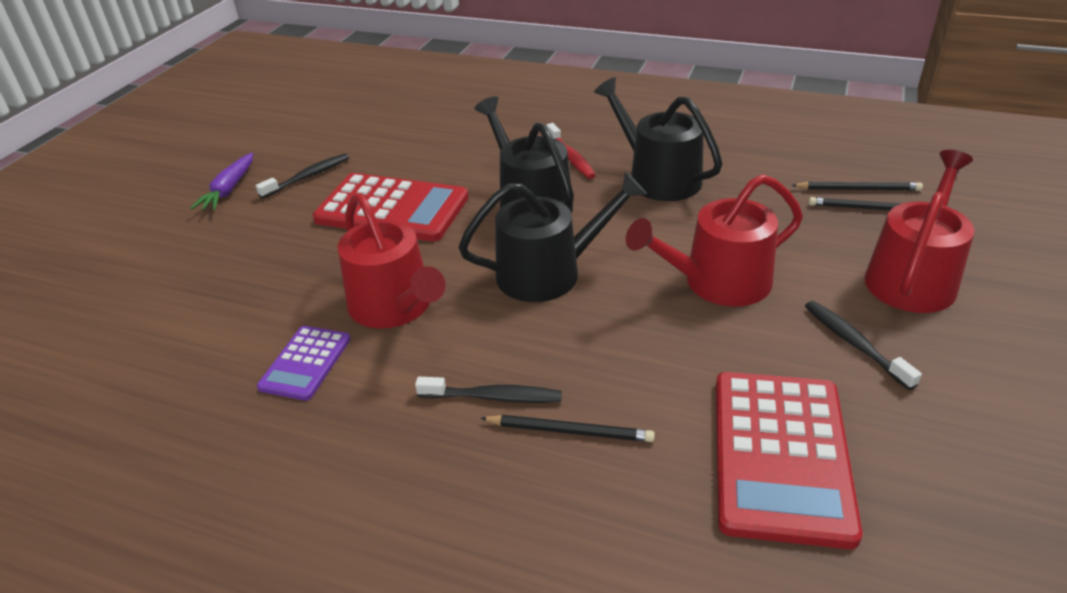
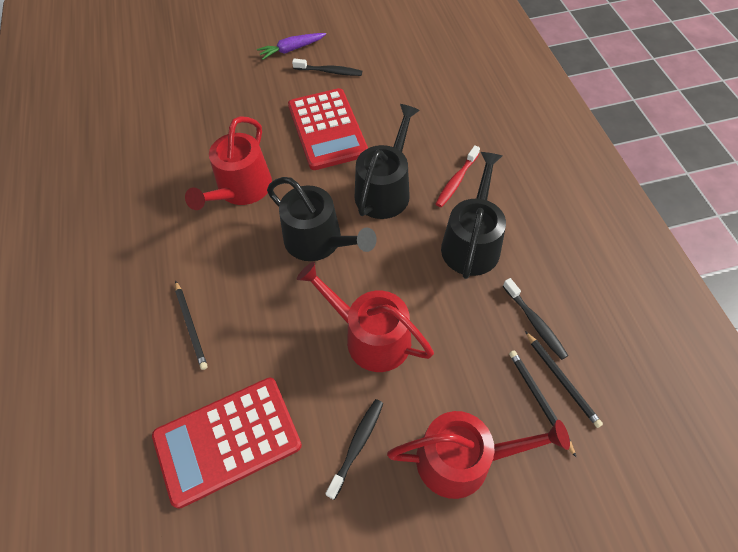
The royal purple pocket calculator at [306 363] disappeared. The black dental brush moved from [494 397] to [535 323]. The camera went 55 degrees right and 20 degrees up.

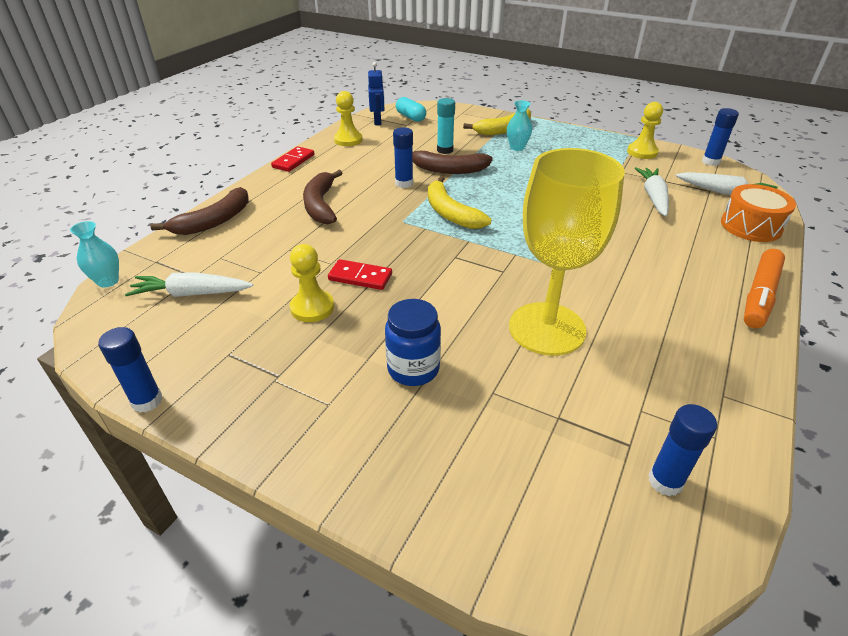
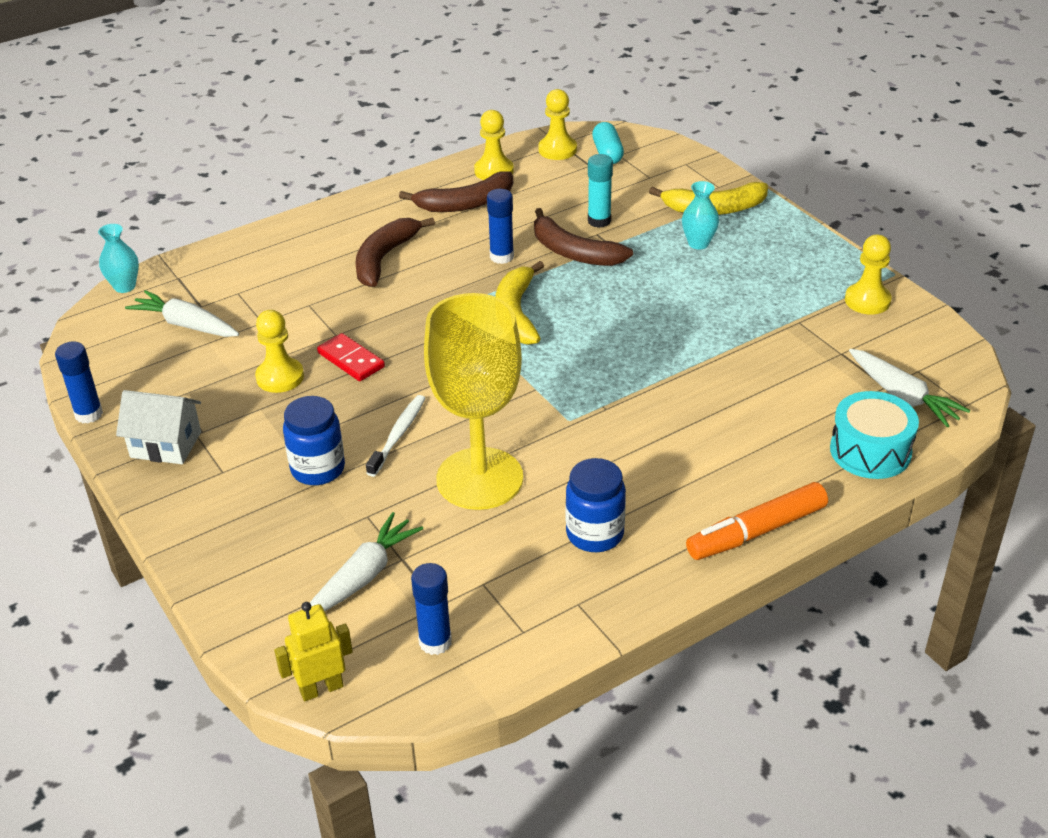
The russet banana fruit moved from [214 221] to [465 203]. The red domino at [293 161] disappeared. The cobalt robot at [378 121] was replaced by the golden pawn at [557 150]. The pure white root vegetable moved from [653 197] to [363 576]. The cobalt glue stick at [710 162] disappeared. The orange-coloured toy drum at [750 226] became the aqua toy drum at [870 451]. The pure white cottage at [166 445] appeared. The golden robot at [321 688] appeared. The pure white dental brush at [398 435] appeared. The cobalt jam jar at [595 534] appeared. The camera went 30 degrees right and 0 degrees up.

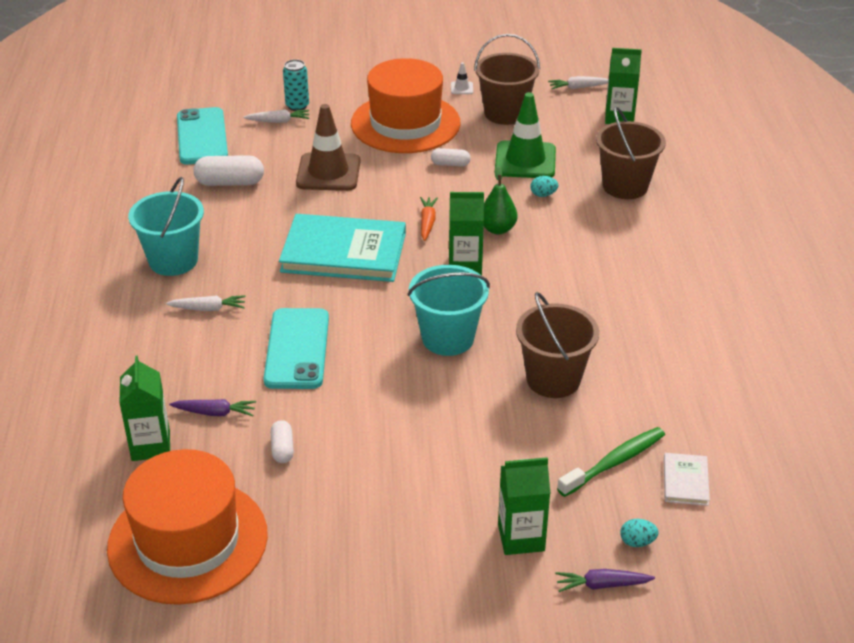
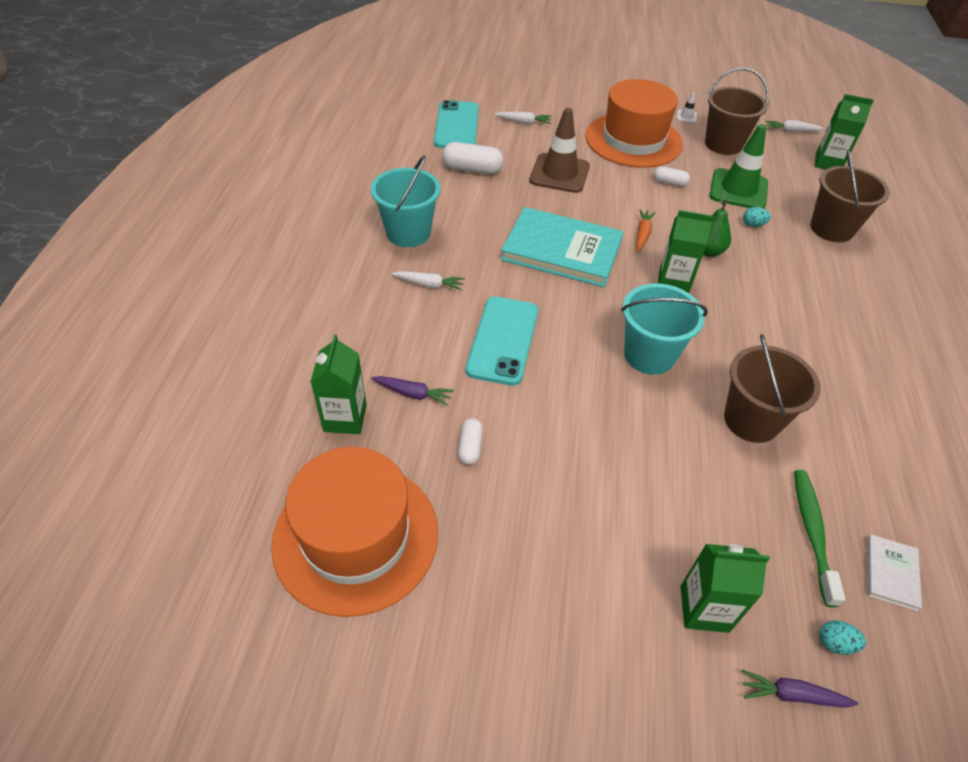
The aqua tin at [297 106] disappeared. The emerald dental brush at [614 462] turned 60 degrees counterclockwise. The camera went 10 degrees right and 10 degrees up.

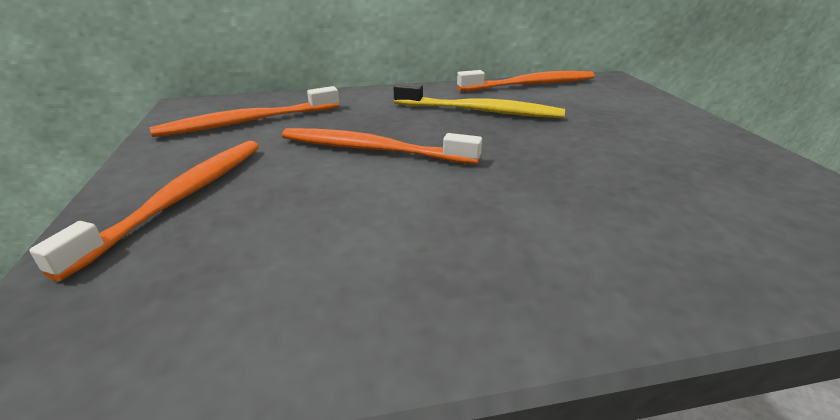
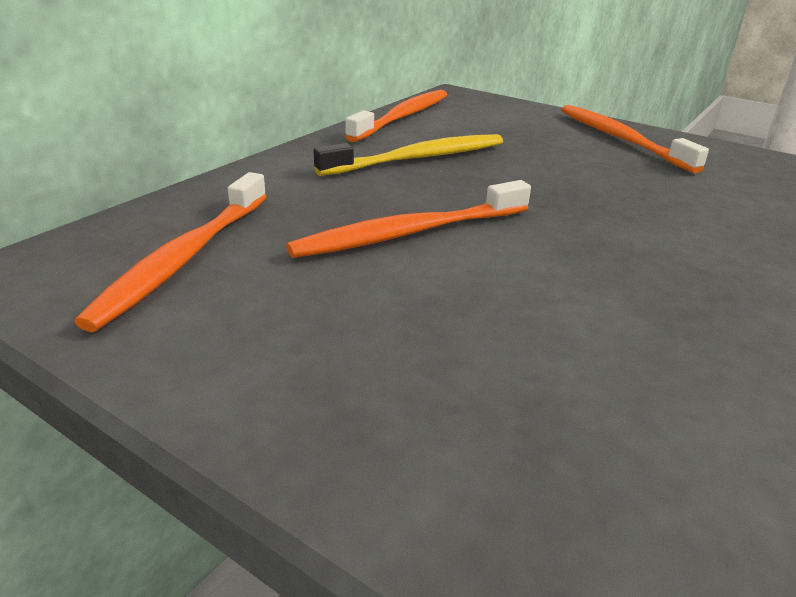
The orange-coloured dental brush moved from [181 198] to [620 139]. The camera went 45 degrees left and 0 degrees up.

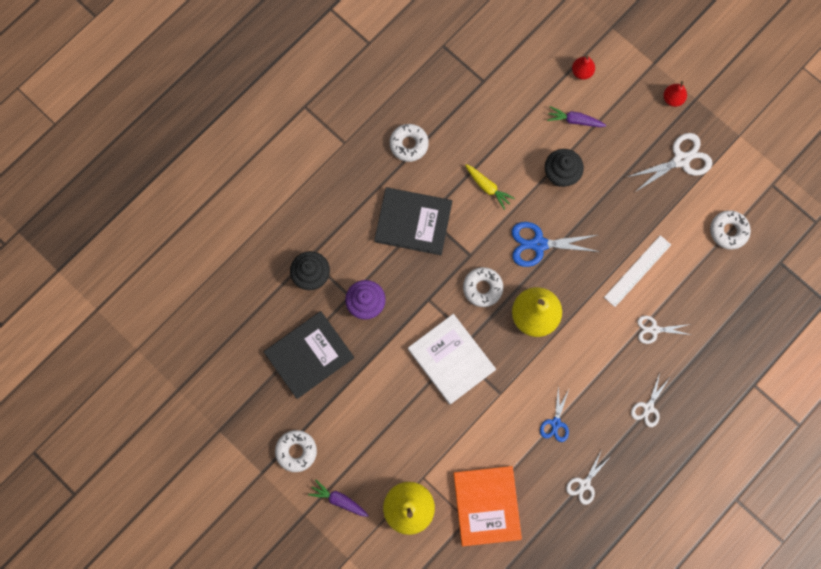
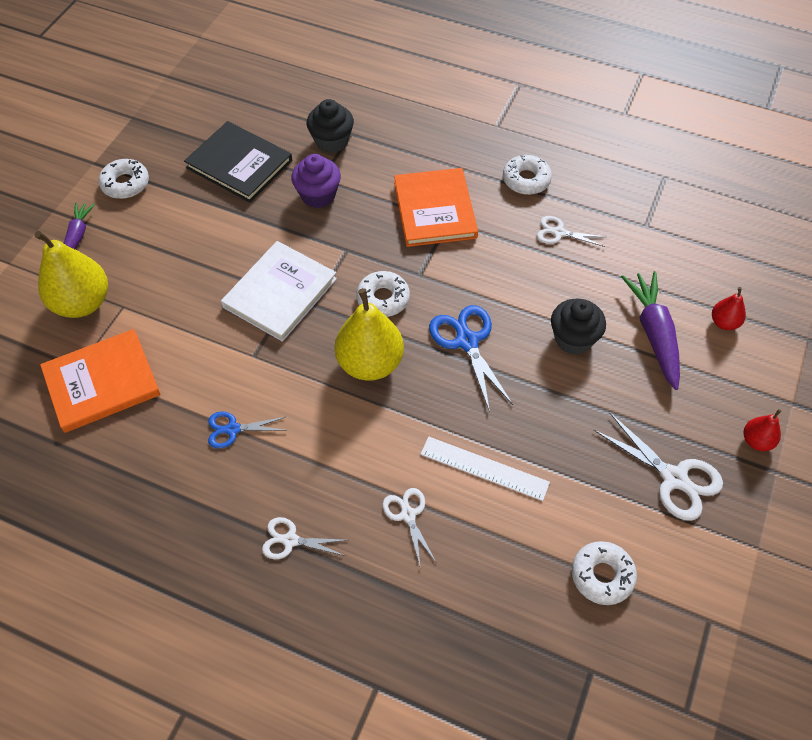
The black hardback at [413 222] became the orange-coloured hardback at [435 210]. The golden root vegetable at [487 187] disappeared. The royal purple root vegetable at [574 120] changed to 1.67 times the size. The pure white scissors moved from [584 484] to [559 233]. The camera went 70 degrees right and 20 degrees down.

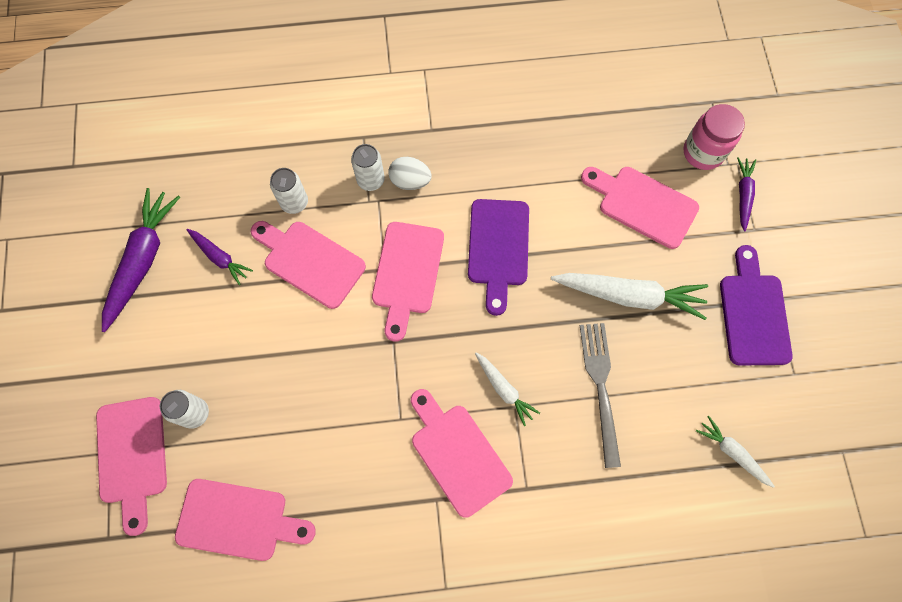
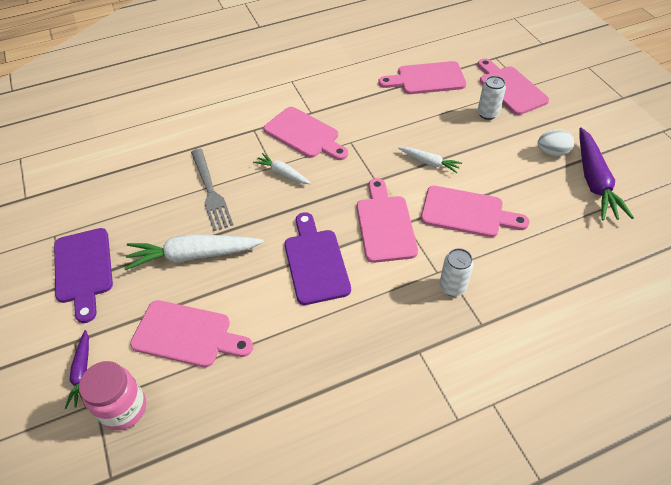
The royal purple root vegetable at [220 257] disappeared. The pure white tin at [294 203] disappeared. The pure white egg moved from [410 181] to [552 152]. The pure white root vegetable moved from [732 453] to [429 162]. The camera went 165 degrees right and 20 degrees down.

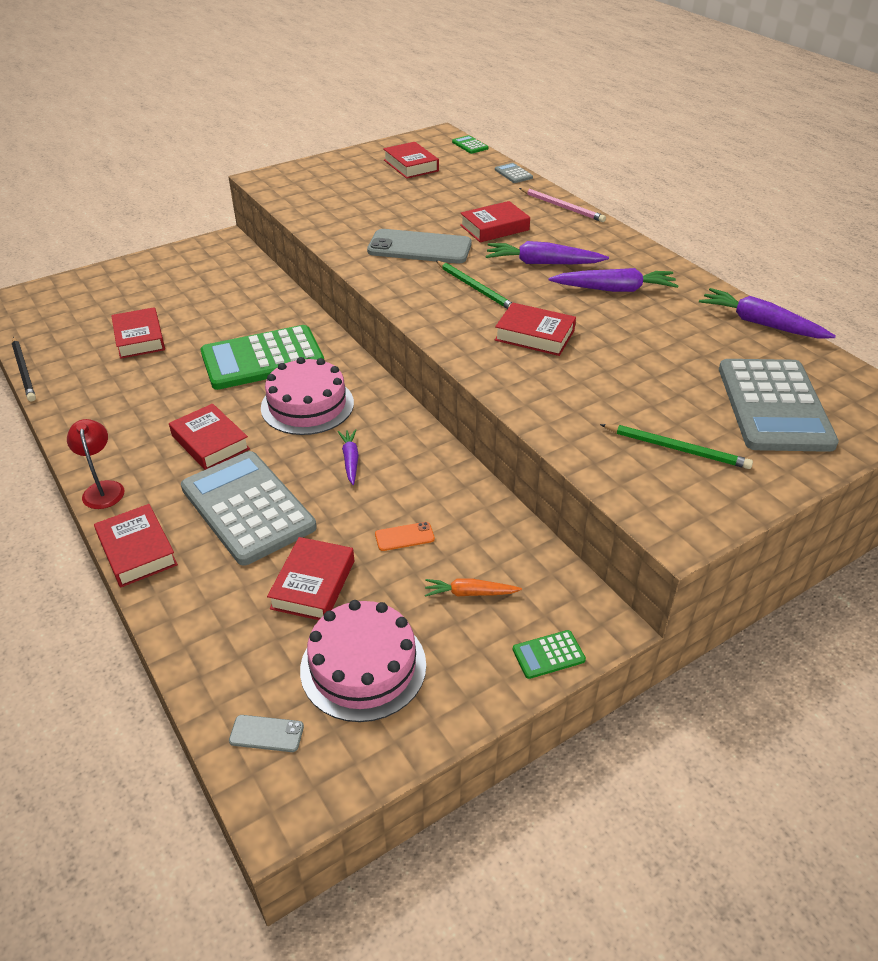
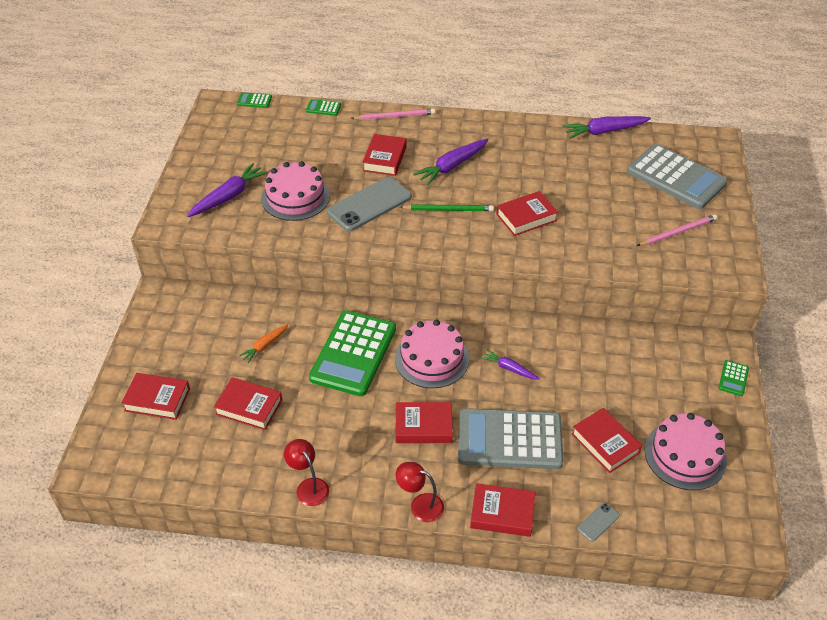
The black wooden pencil at [24 371] disappeared. The gray phone moved from [266 734] to [598 522]. The orange-coloured phone at [404 537] disappeared. The red hardback moved from [411 165] to [157 399]. The orange-coloured root vegetable moved from [470 593] to [265 346]. The gray pocket calculator at [513 174] became the emerald pocket calculator at [323 108]. The royal purple root vegetable moved from [614 289] to [229 196]. The emerald wooden pencil at [677 449] became the pink wooden pencil at [678 232]. The pink layer cake at [295 197] appeared. The red desk lamp at [309 486] appeared. The camera went 50 degrees left and 5 degrees up.

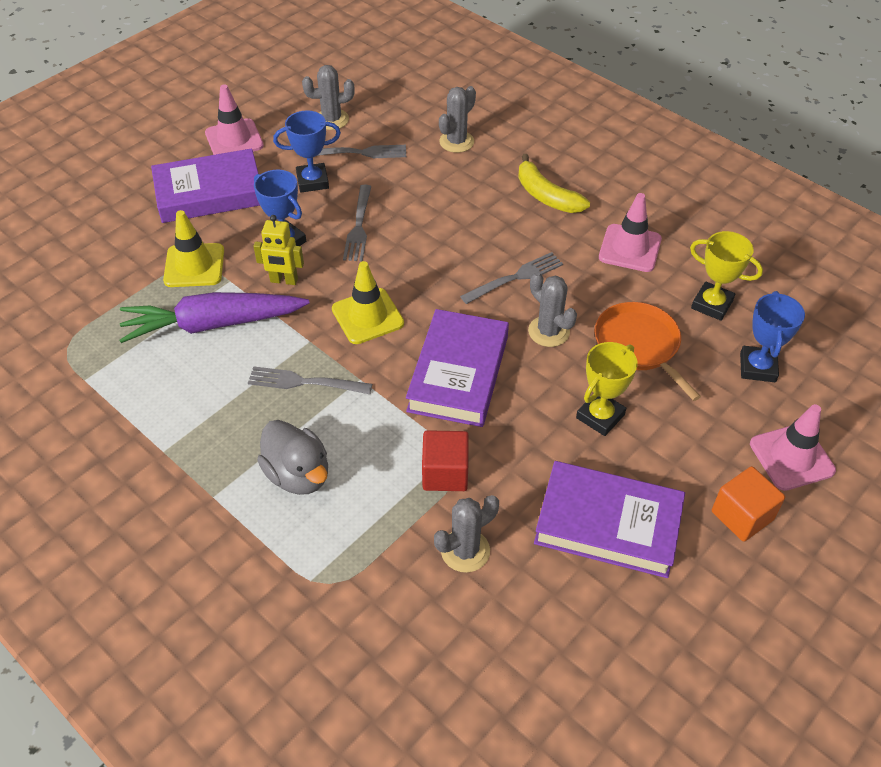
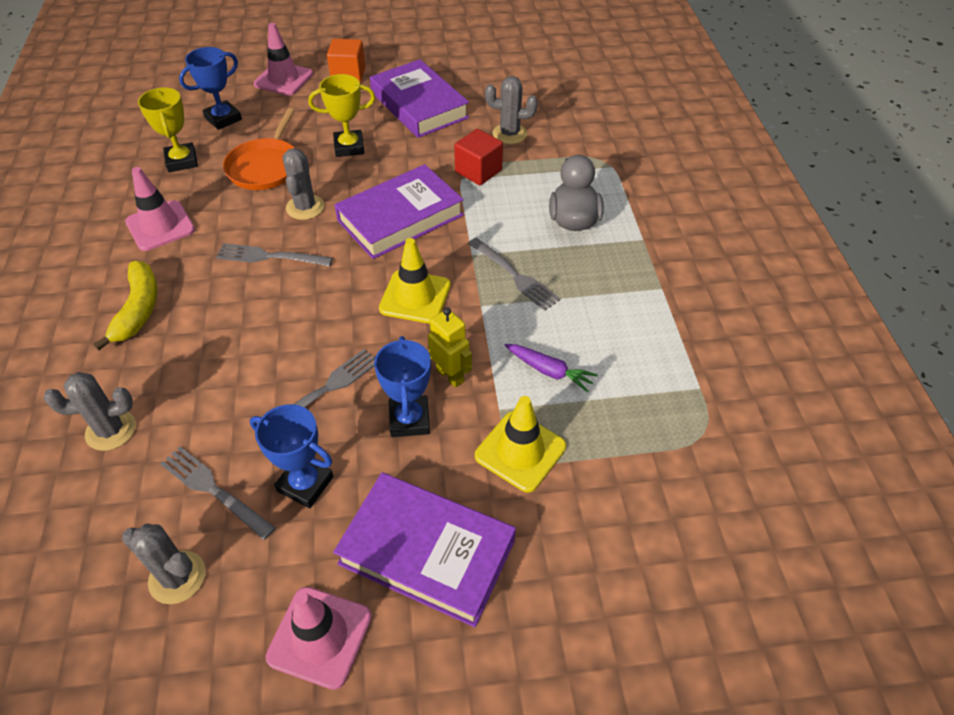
The royal purple root vegetable at [213 324] changed to 0.47 times the size. The camera went 140 degrees left and 0 degrees up.

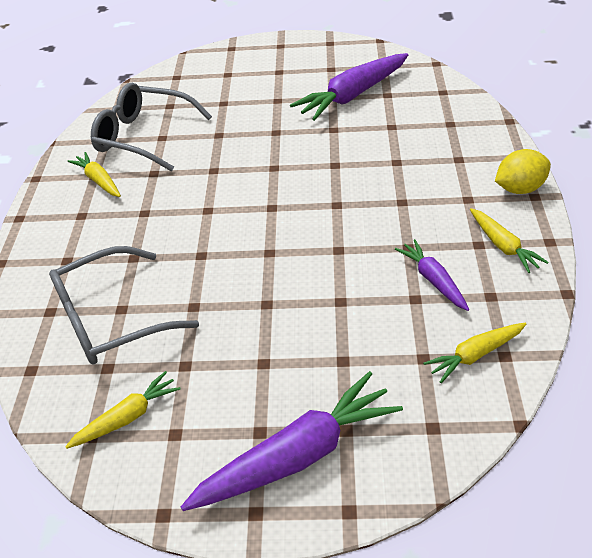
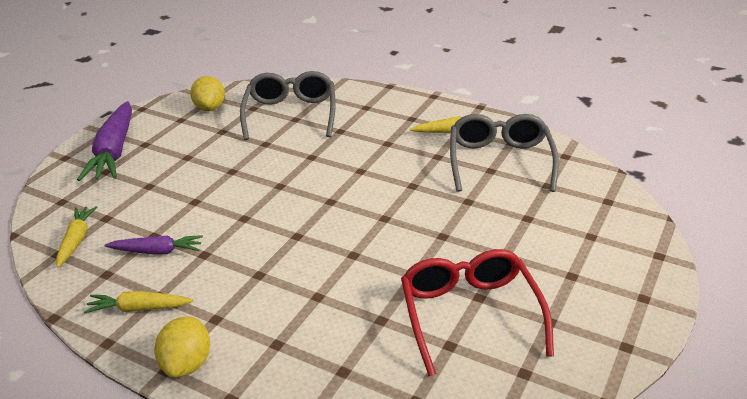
The golden root vegetable at [127 417] was replaced by the golden toy lemon at [210 108]. The gray eyeglasses at [144 136] turned 45 degrees counterclockwise. The royal purple root vegetable at [353 95] was replaced by the red eyeglasses at [470 314]. The camera went 115 degrees right and 10 degrees down.

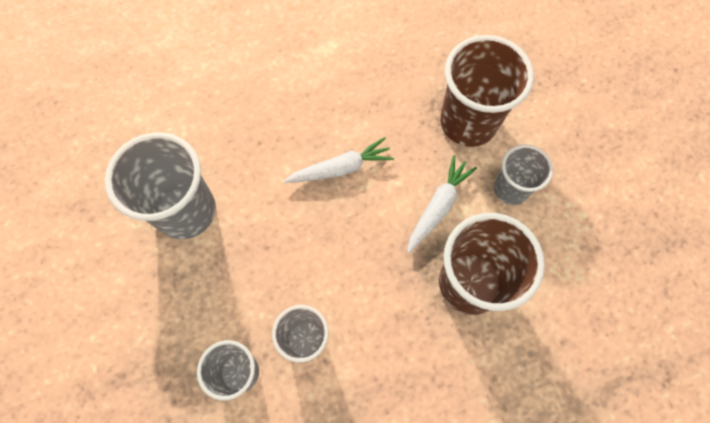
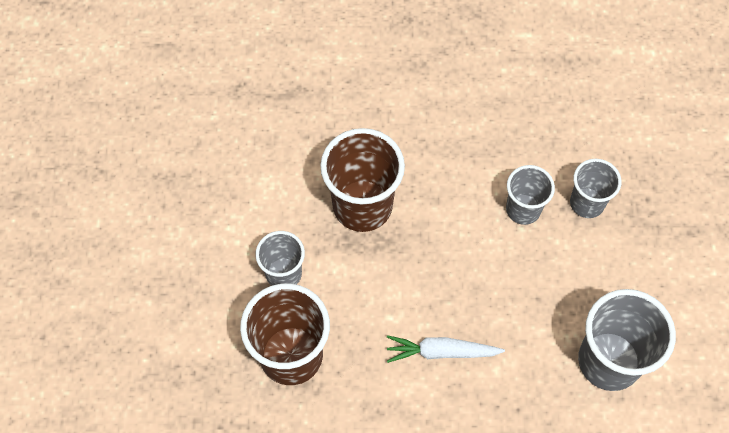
The pure white root vegetable at [438 207] disappeared. The camera went 160 degrees left and 5 degrees down.

